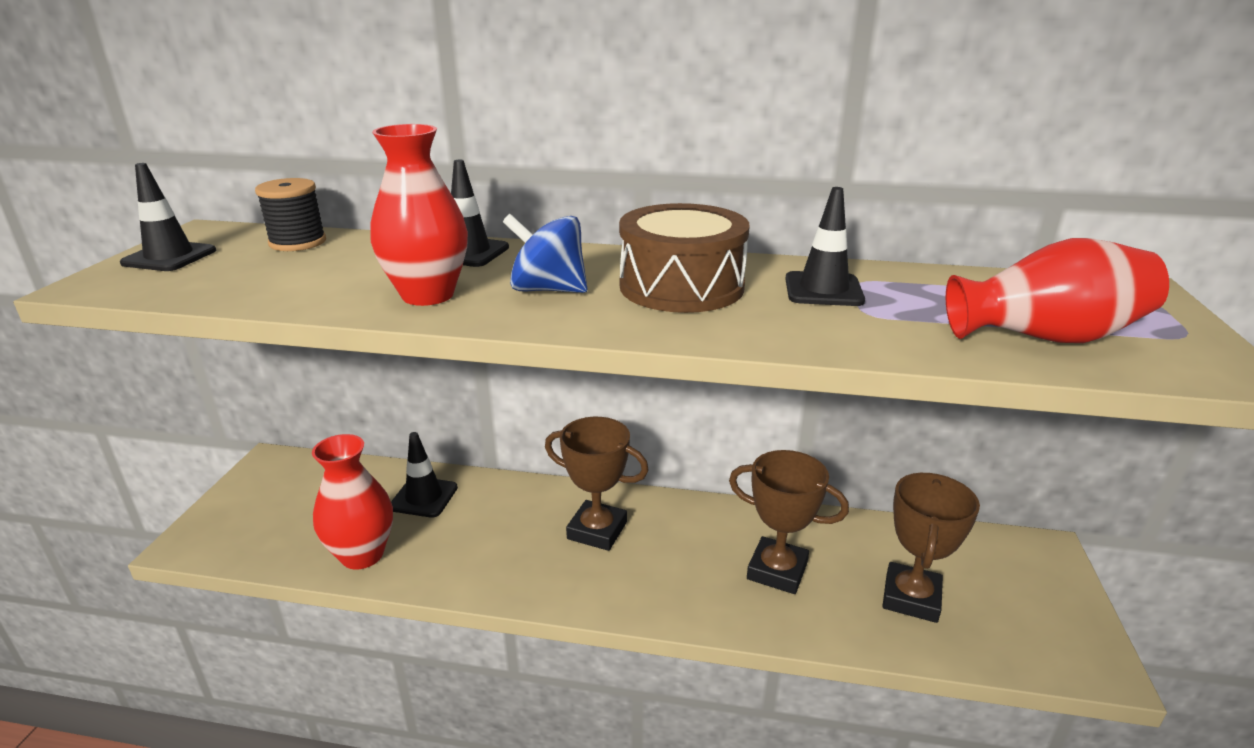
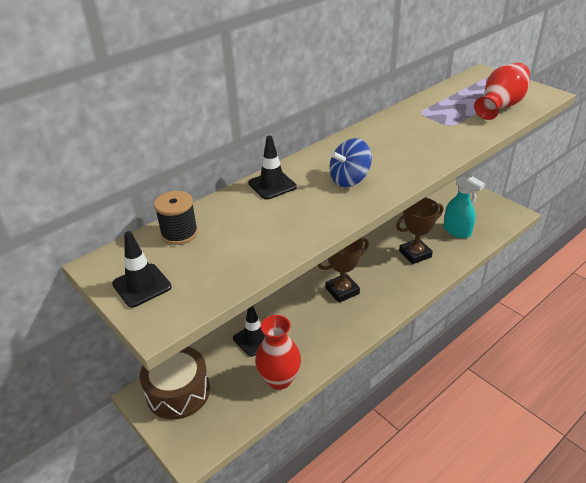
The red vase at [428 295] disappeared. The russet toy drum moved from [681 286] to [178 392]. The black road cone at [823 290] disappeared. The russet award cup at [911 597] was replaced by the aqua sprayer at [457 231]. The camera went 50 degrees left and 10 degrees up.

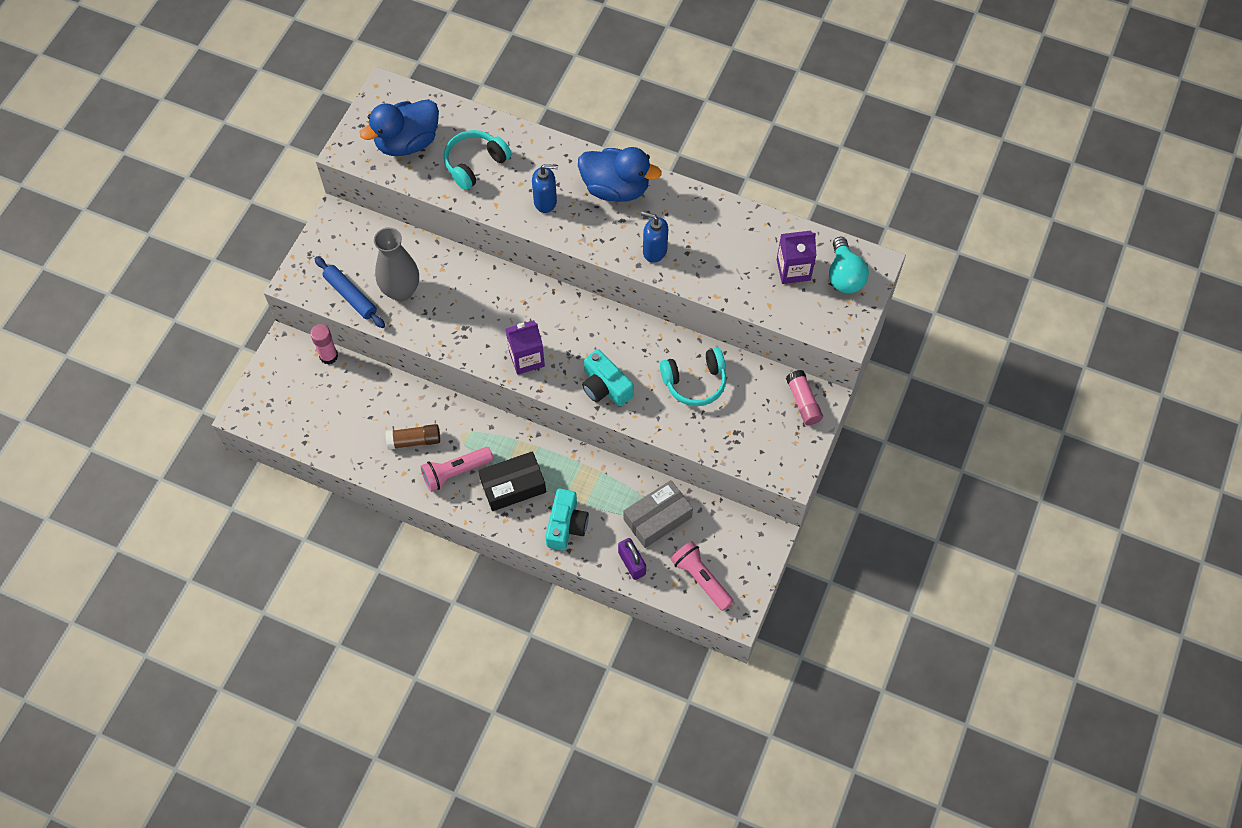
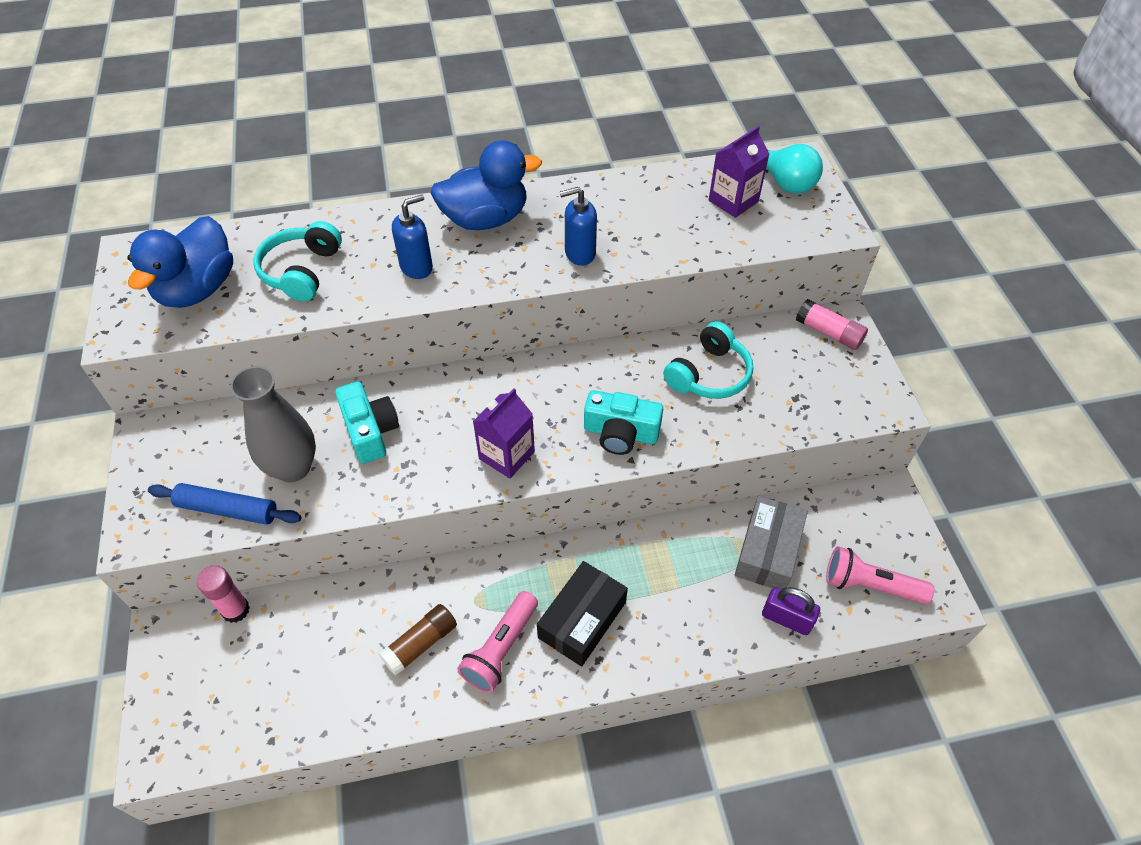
The aqua photo camera moved from [566 525] to [370 431]. The camera went 35 degrees left and 10 degrees down.

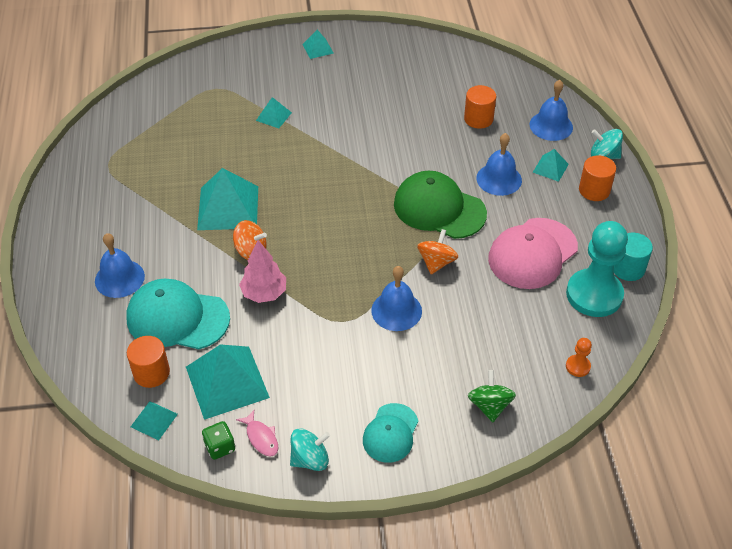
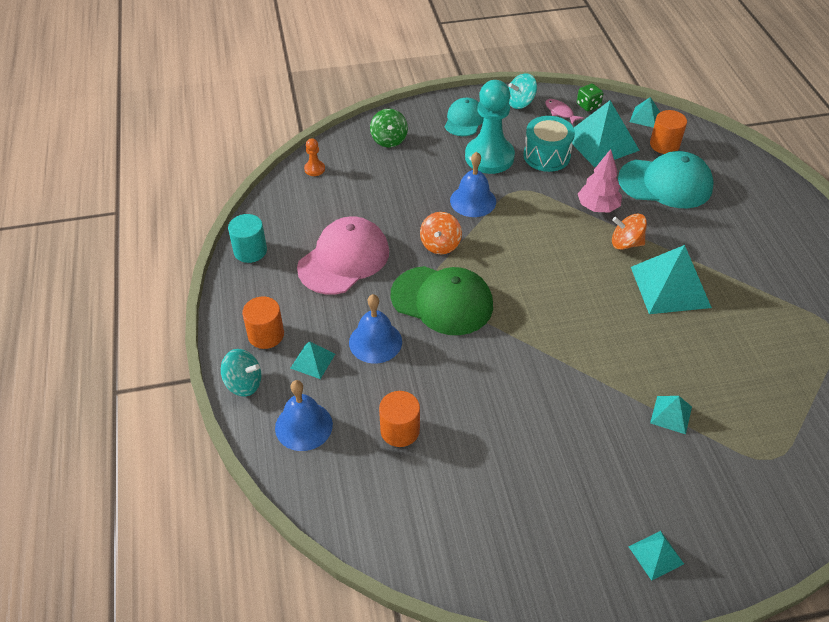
The cobalt school bell at [119 278] disappeared. The aqua pawn moved from [594 294] to [489 157]. The aqua toy drum at [546 156] appeared. The camera went 175 degrees right and 0 degrees up.

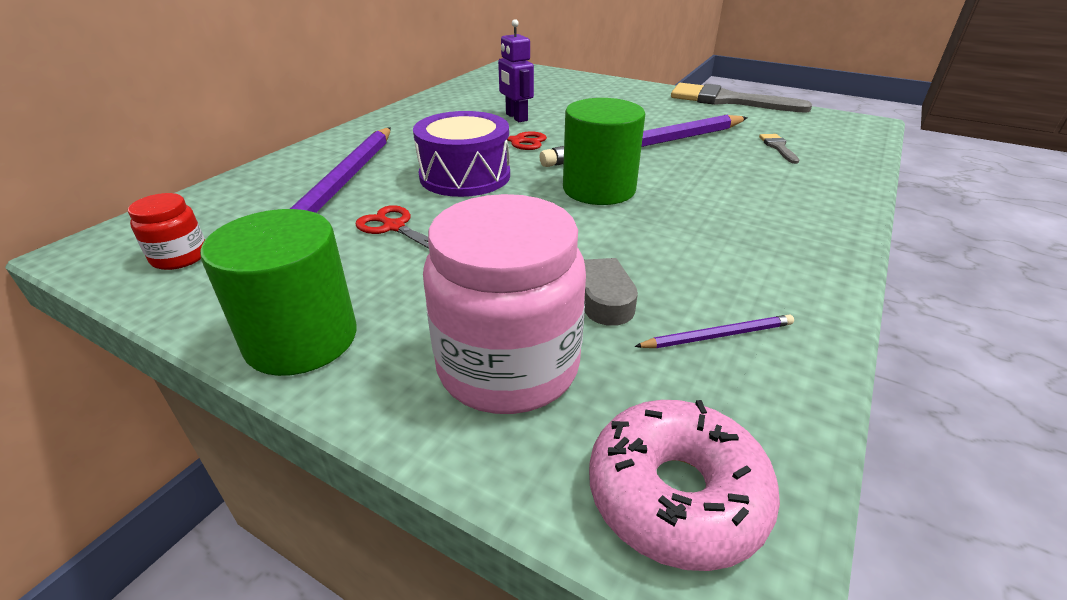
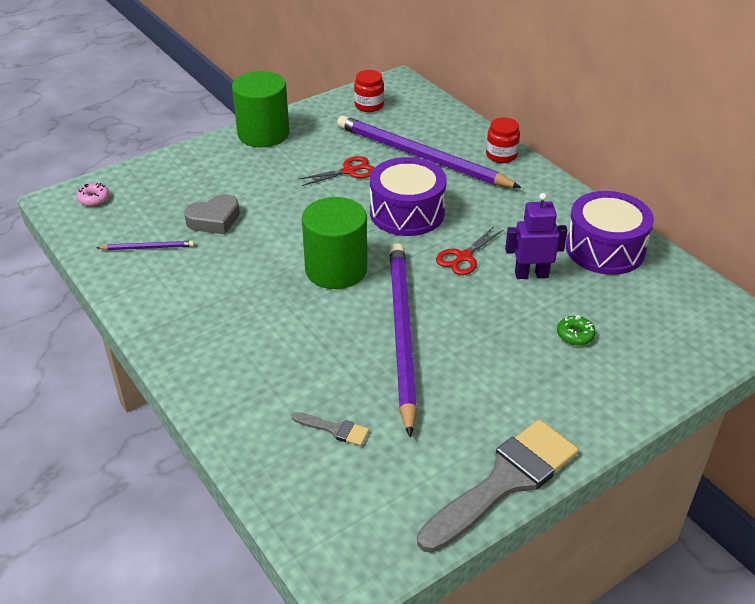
The pink jam jar at [508 366] disappeared. The pink glazed donut at [676 495] changed to 0.46 times the size. The royal purple wooden pencil at [718 335] turned 105 degrees counterclockwise. The red jam jar at [501 155] appeared. The emerald glazed donut at [575 335] appeared. The royal purple toy drum at [605 249] appeared. The camera went 115 degrees right and 5 degrees up.

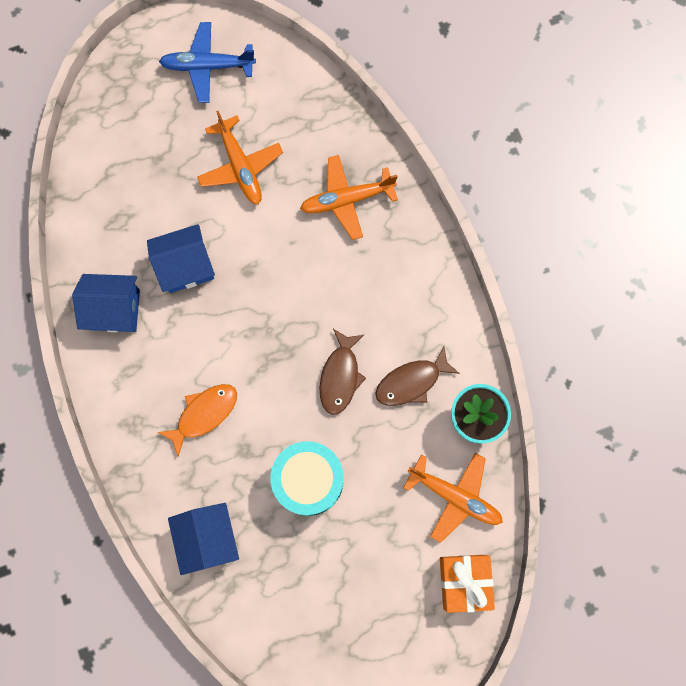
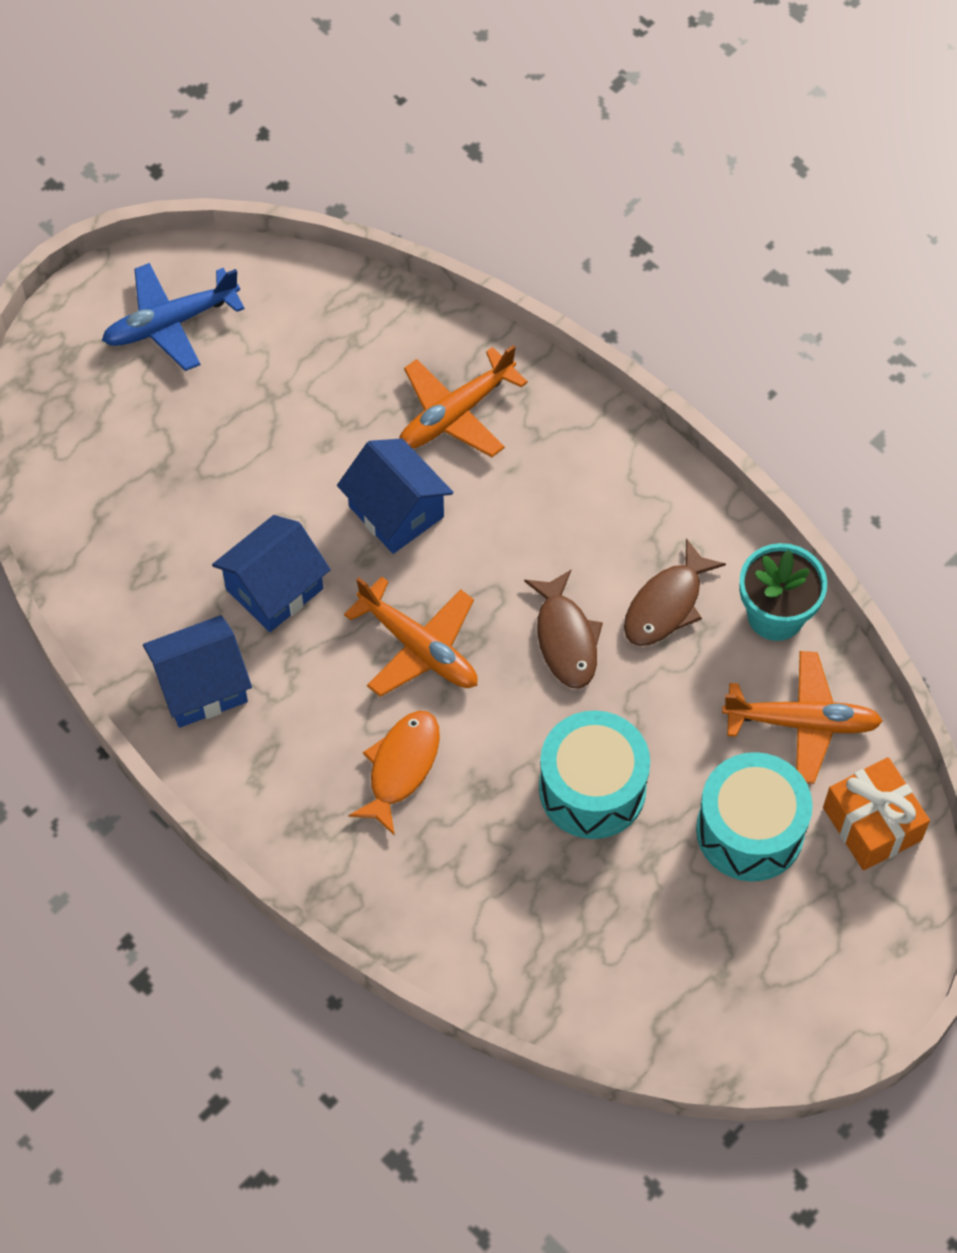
The cobalt cottage moved from [208 538] to [396 512]. The orange-coloured toy plane moved from [240 166] to [418 647]. The aqua toy drum at [750 830] appeared. The camera went 25 degrees left and 15 degrees down.

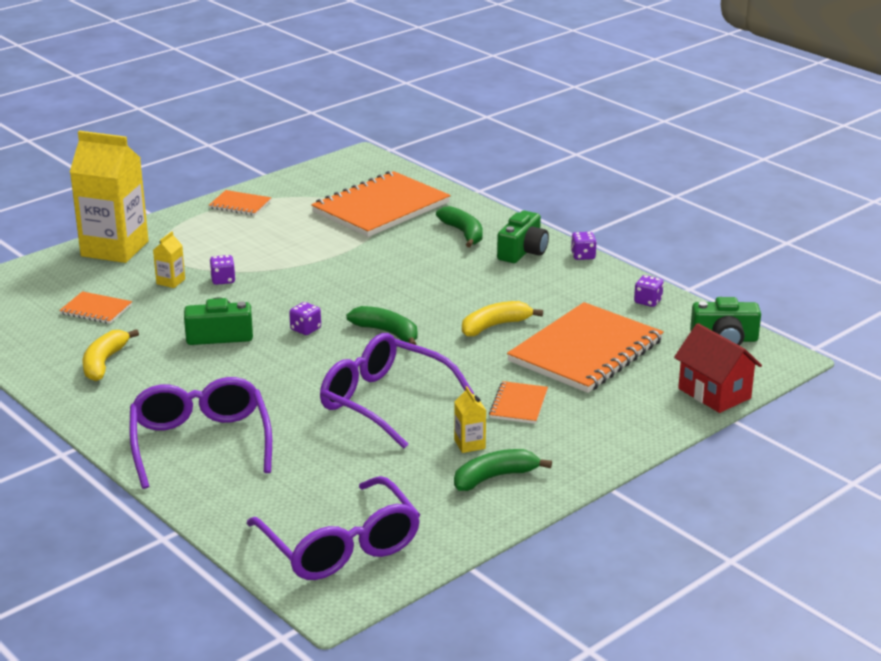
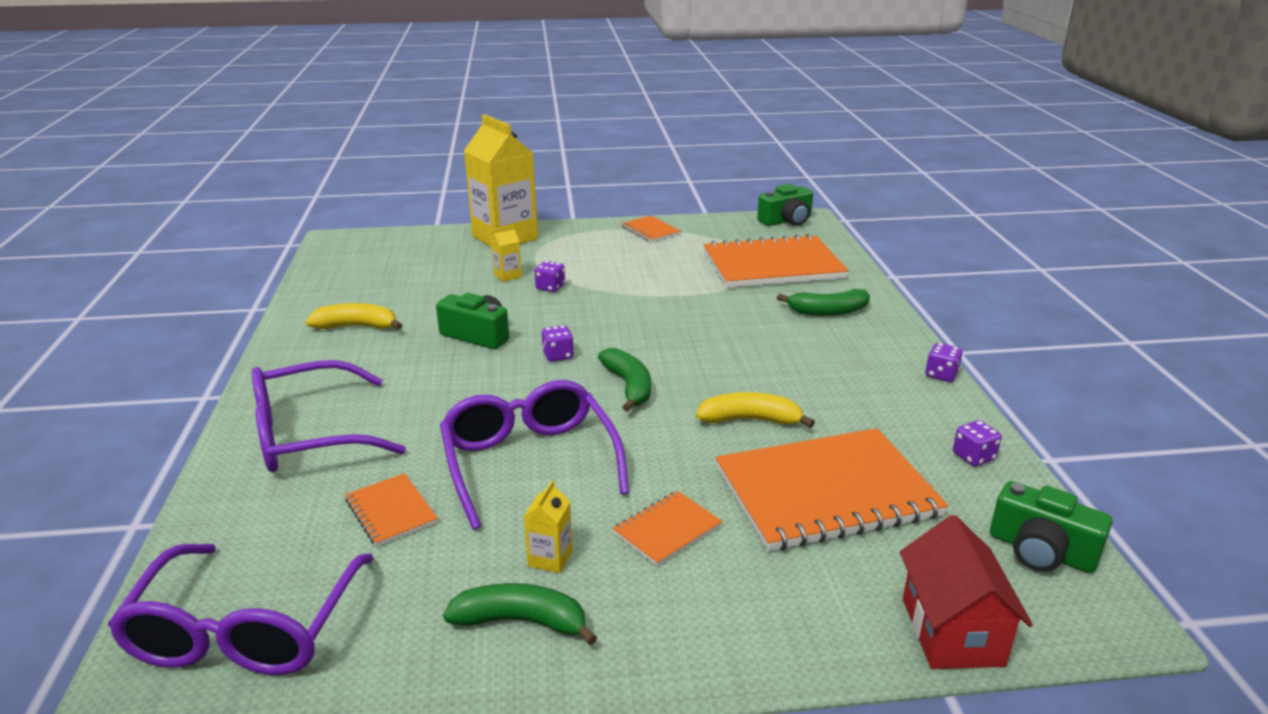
The orange-coloured exercise book moved from [96 310] to [391 511]. The golden banana fruit at [104 363] turned 45 degrees clockwise. The royal purple eyeglasses at [200 443] turned 135 degrees counterclockwise. The emerald banana fruit at [463 233] turned 75 degrees clockwise. The emerald photo camera moved from [523 251] to [786 221]. The camera went 35 degrees right and 0 degrees up.

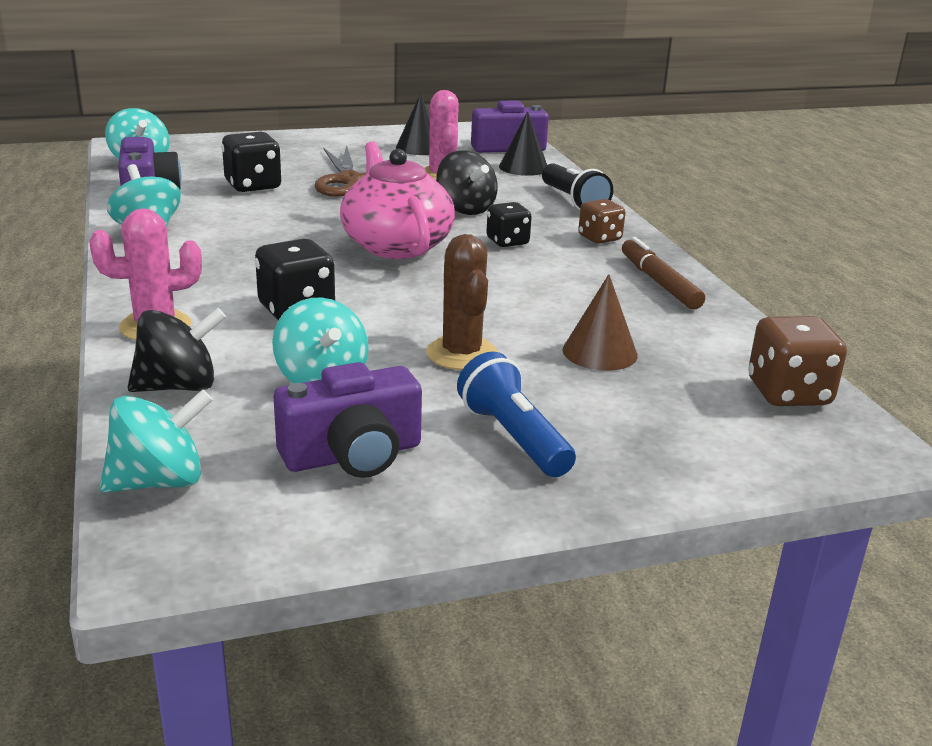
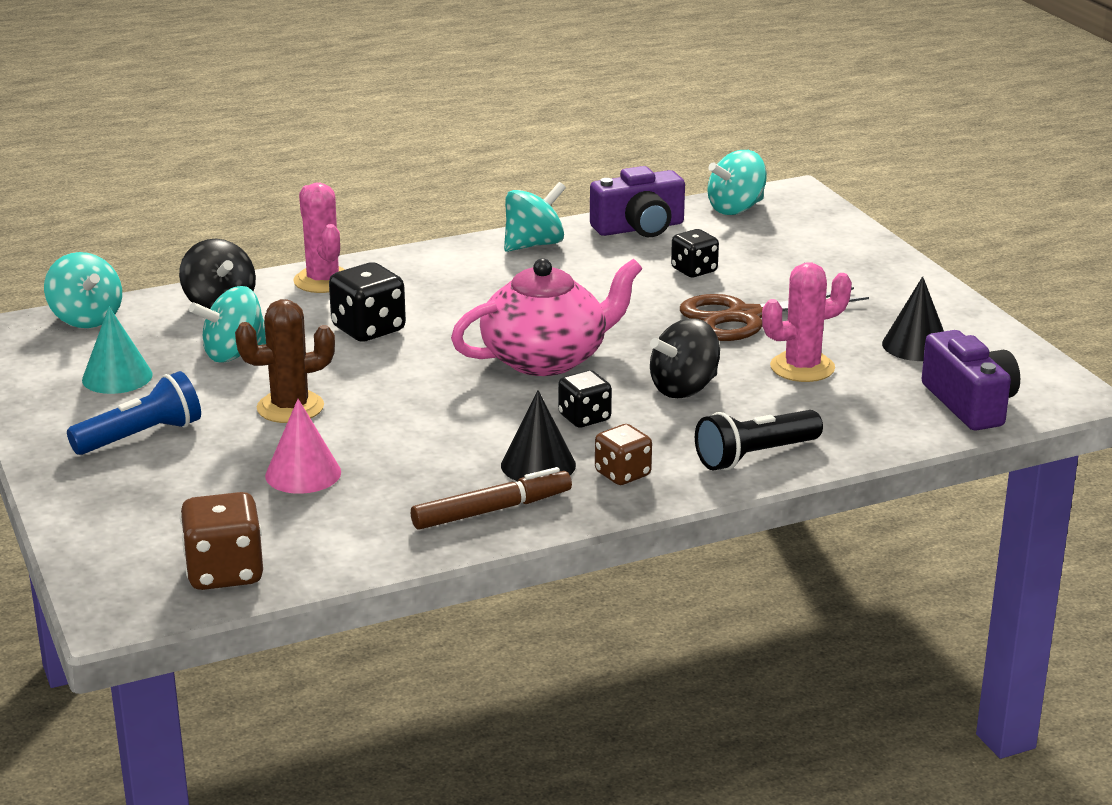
The black die at [253 186] changed to 0.66 times the size. The royal purple photo camera at [353 455] was replaced by the aqua cone shape at [117 377]. The black cone shape moved from [523 167] to [538 465]. The russet cone shape at [600 352] became the pink cone shape at [303 473]. The camera went 85 degrees right and 0 degrees up.

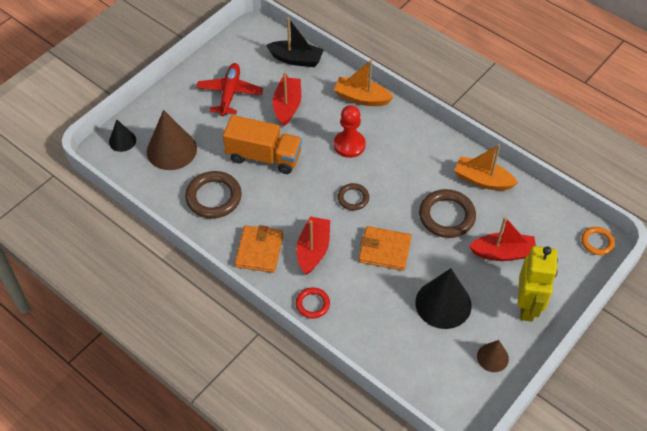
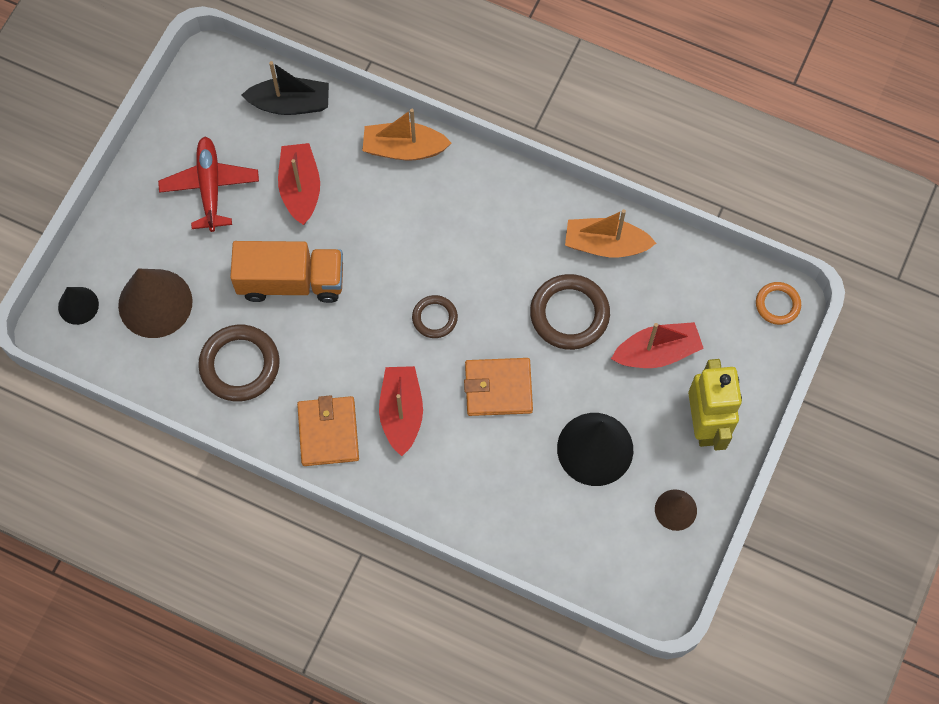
The red torus at [312 304] disappeared. The red pawn at [349 145] disappeared. The camera went 15 degrees left and 15 degrees up.

